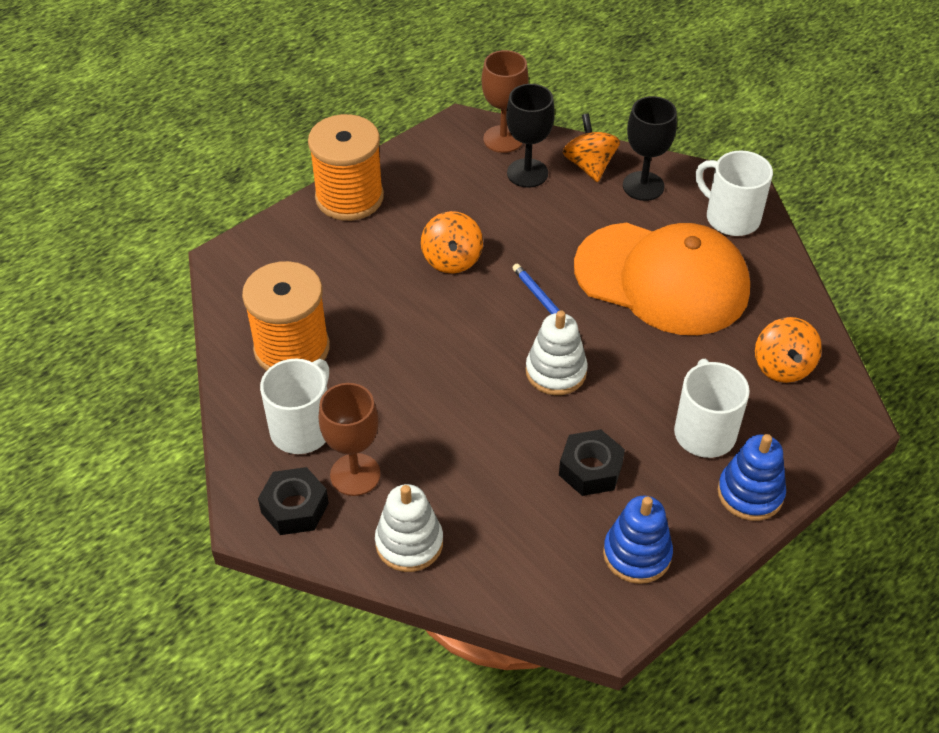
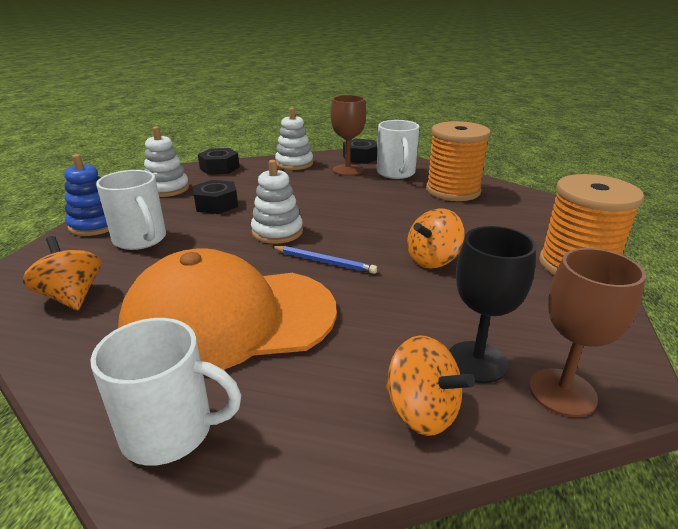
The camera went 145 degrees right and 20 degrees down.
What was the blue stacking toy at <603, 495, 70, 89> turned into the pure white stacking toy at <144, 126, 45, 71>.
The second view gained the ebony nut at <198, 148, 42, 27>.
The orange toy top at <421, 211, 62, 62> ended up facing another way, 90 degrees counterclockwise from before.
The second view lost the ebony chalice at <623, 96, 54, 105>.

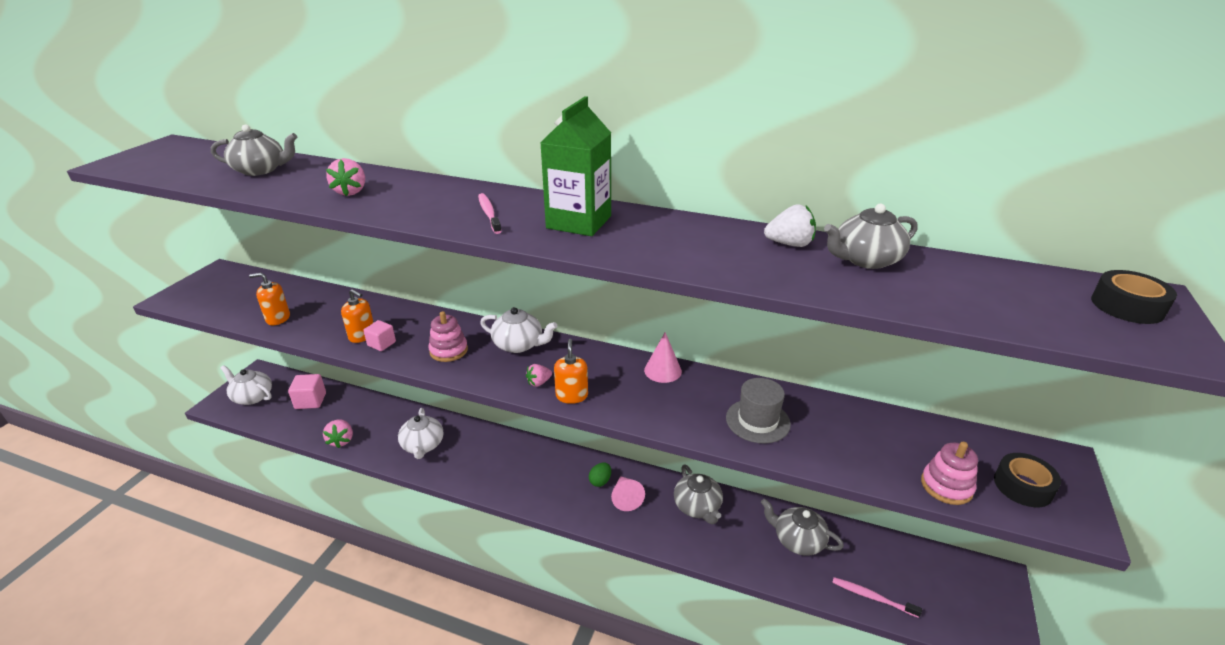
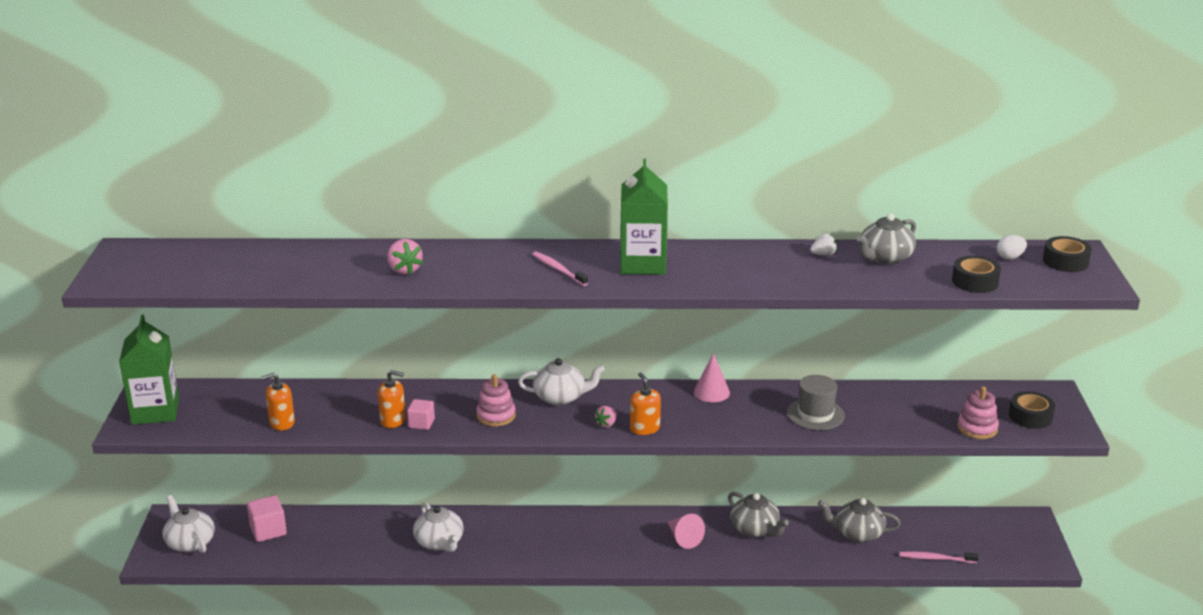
The camera went 20 degrees left and 5 degrees down.
The second view gained the green carton at <119, 314, 60, 111>.
The pure white teapot at <221, 365, 51, 40> ended up facing another way, 45 degrees clockwise from before.
The size of the pure white toy strawberry at <764, 204, 52, 43> changed by a factor of 0.65.
The second view gained the ebony roll of tape at <952, 256, 49, 37>.
The second view gained the pure white egg at <996, 235, 31, 25>.
The second view lost the gray teapot at <211, 124, 86, 52>.
The second view lost the rose-pink toy strawberry at <323, 419, 30, 29>.
The second view lost the green egg at <589, 462, 22, 25>.

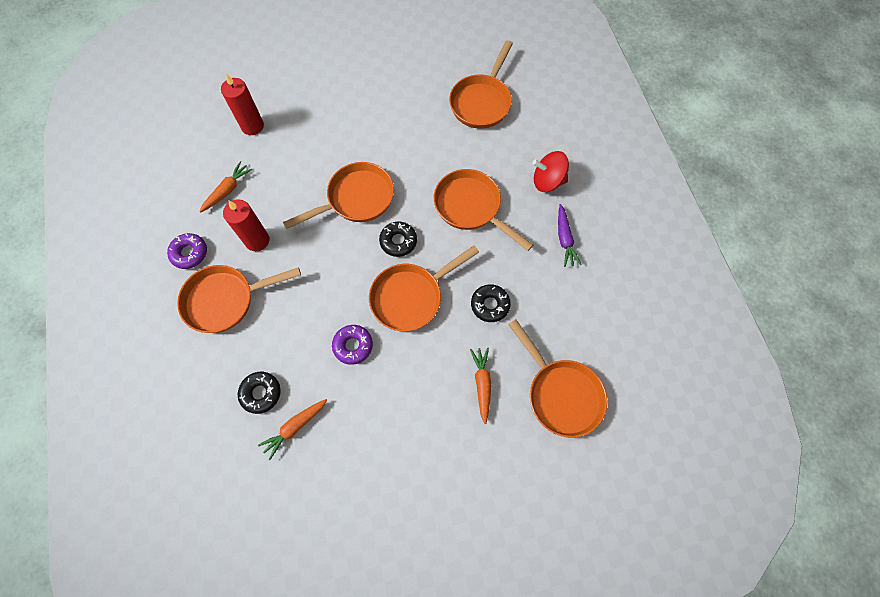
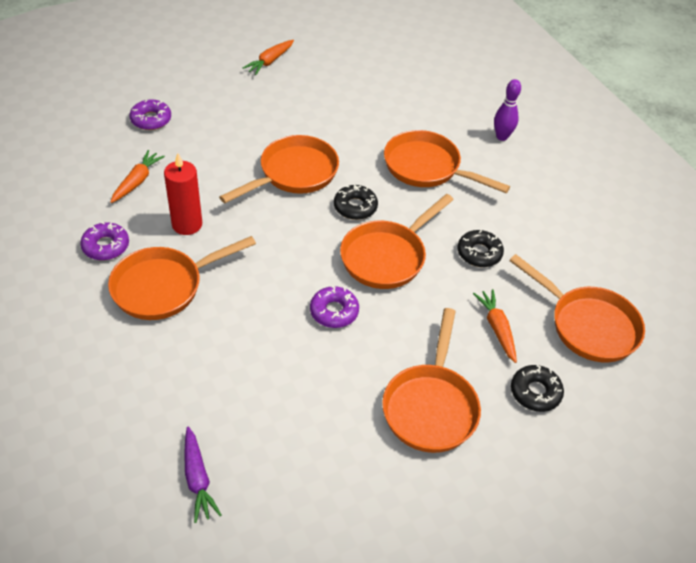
The camera went 15 degrees left and 20 degrees down.
Where the red wax candle stood at <221, 74, 43, 61>, the violet glazed donut came to stand at <129, 99, 42, 31>.
The violet root vegetable ended up elsewhere, having gone from <558, 204, 24, 63> to <184, 427, 37, 96>.
The orange root vegetable ended up elsewhere, having gone from <258, 399, 69, 61> to <243, 40, 51, 35>.
The orange pan ended up elsewhere, having gone from <449, 40, 64, 89> to <382, 308, 99, 145>.
Where the red toy top stood at <532, 151, 37, 41>, the violet skittle came to stand at <494, 79, 27, 62>.
The ebony glazed donut ended up elsewhere, having gone from <238, 372, 43, 42> to <511, 365, 53, 47>.

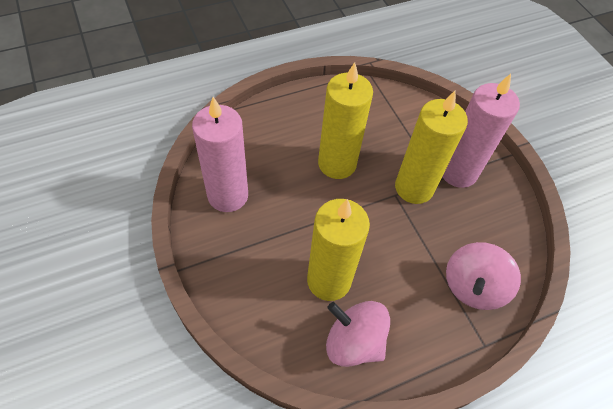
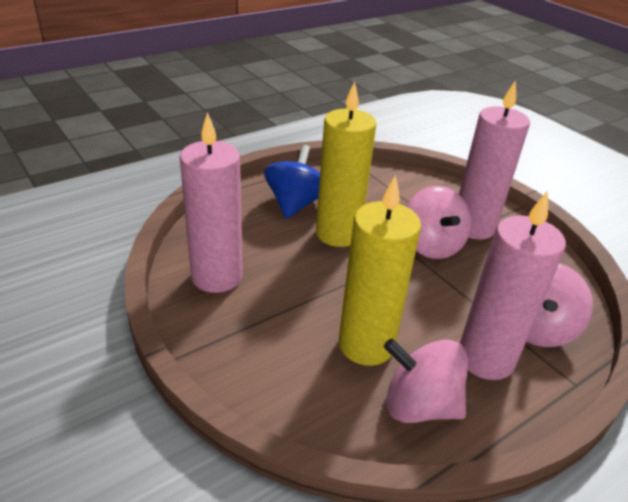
The camera went 10 degrees left and 20 degrees down.
The second view gained the blue toy top at <264, 145, 56, 74>.
Where the bright yellow wax candle stood at <395, 91, 73, 113>, the rose-pink toy top came to stand at <407, 186, 64, 73>.
The second view gained the rose-pink wax candle at <460, 191, 106, 189>.

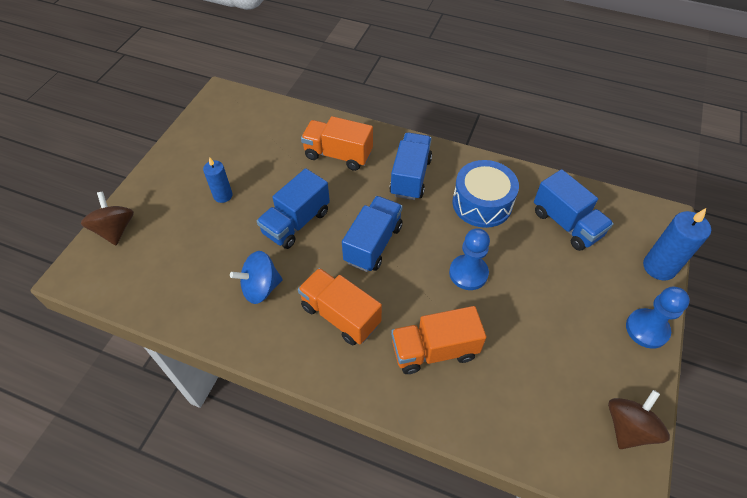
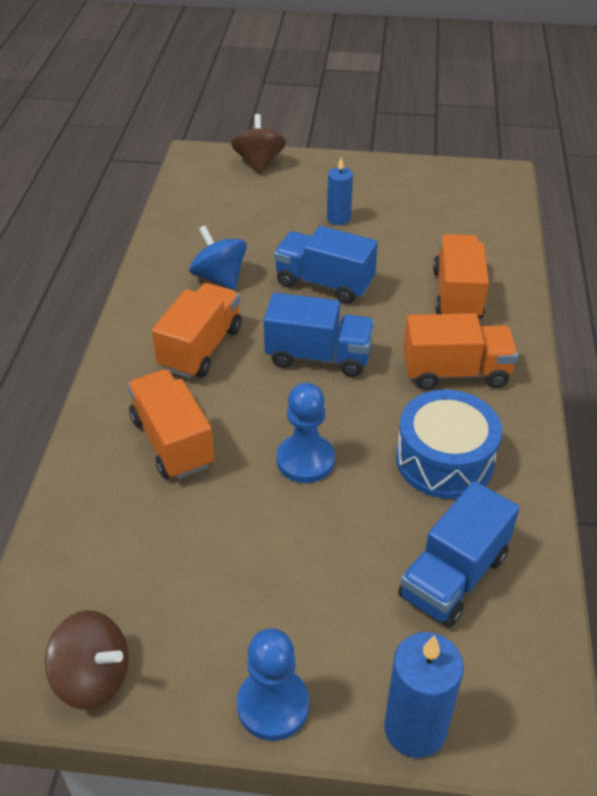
The camera went 75 degrees right and 10 degrees down.
The brown toy top at <81, 191, 53, 54> ended up facing another way, 60 degrees counterclockwise from before.
What was the blue lorry at <389, 133, 43, 67> turned into the orange lorry at <403, 313, 115, 77>.

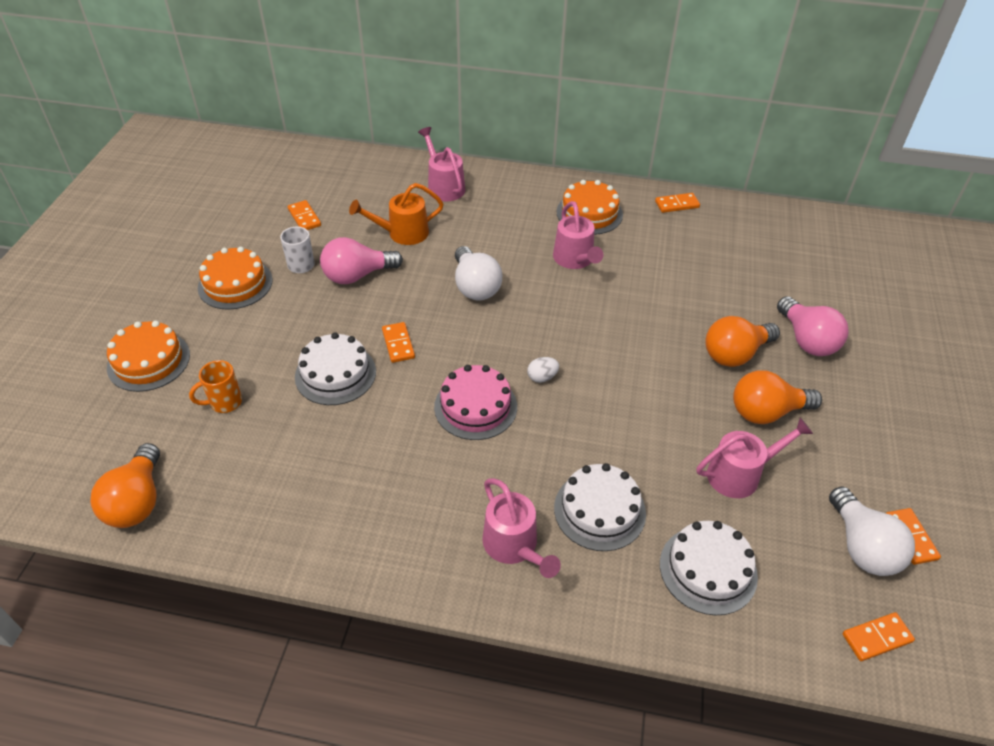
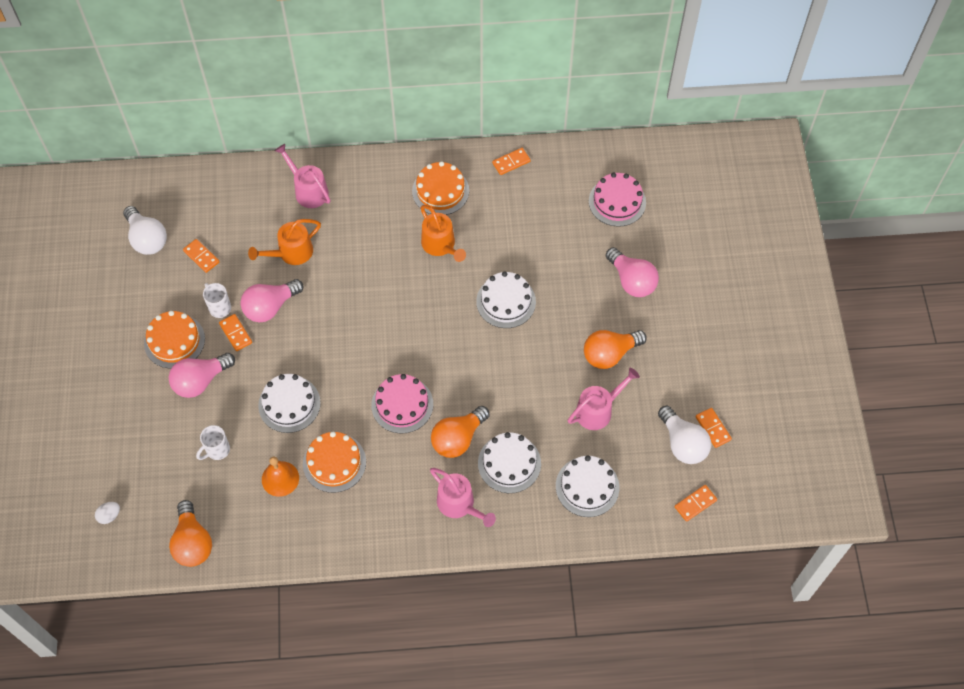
The camera went 15 degrees left and 15 degrees up.
The pure white egg ended up elsewhere, having gone from <527, 357, 32, 26> to <95, 502, 25, 22>.
The pure white lightbulb ended up elsewhere, having gone from <455, 246, 47, 55> to <123, 206, 44, 49>.
The second view gained the rose-pink lightbulb at <169, 353, 66, 45>.
What was the orange coffee mug at <189, 360, 53, 53> turned into the pure white coffee mug at <196, 425, 34, 35>.
The orange domino tile ended up elsewhere, having gone from <382, 322, 33, 41> to <219, 314, 33, 37>.
The second view gained the orange bell at <262, 457, 37, 40>.
The orange gateau ended up elsewhere, having gone from <107, 321, 83, 71> to <303, 432, 63, 61>.
What was the rose-pink watering can at <553, 201, 50, 68> turned into the orange watering can at <421, 205, 45, 57>.
The orange lightbulb ended up elsewhere, having gone from <705, 316, 75, 51> to <431, 406, 59, 52>.
The second view gained the pure white gateau at <476, 271, 60, 57>.
The second view gained the rose-pink gateau at <589, 173, 57, 54>.

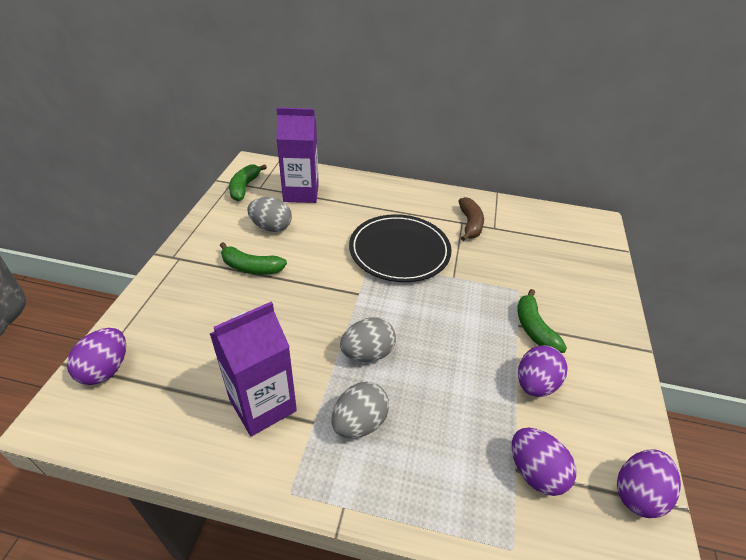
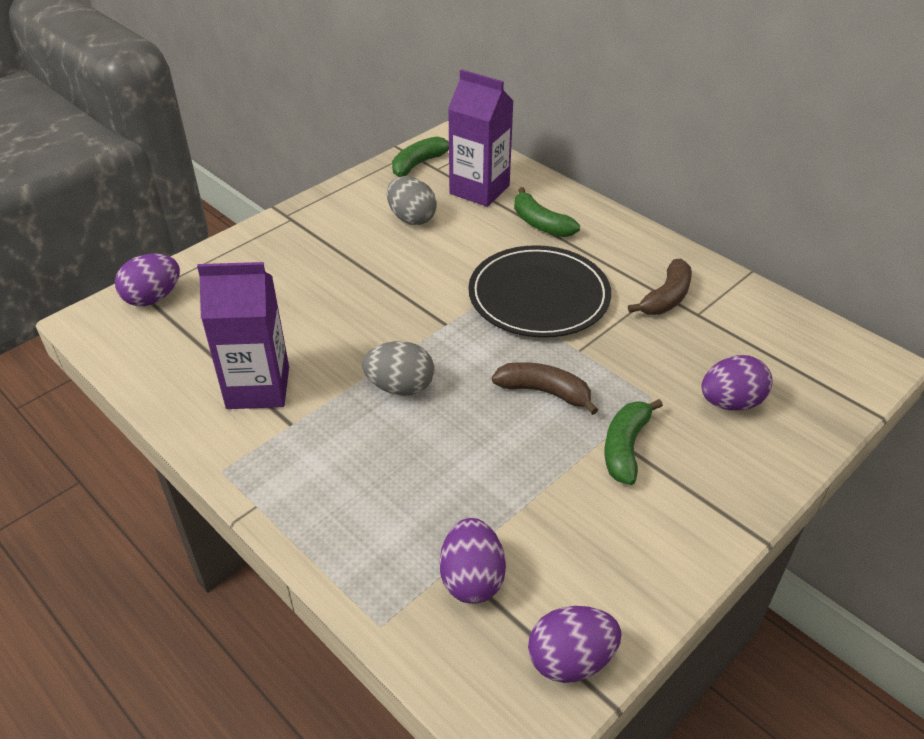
The camera went 35 degrees right and 0 degrees up.
The second view gained the brown toy banana at <492, 362, 106, 53>.
The green toy banana ended up elsewhere, having gone from <220, 242, 67, 33> to <514, 187, 66, 50>.
The violet egg ended up elsewhere, having gone from <518, 345, 50, 52> to <701, 355, 72, 56>.
The second view lost the gray egg at <331, 382, 58, 56>.

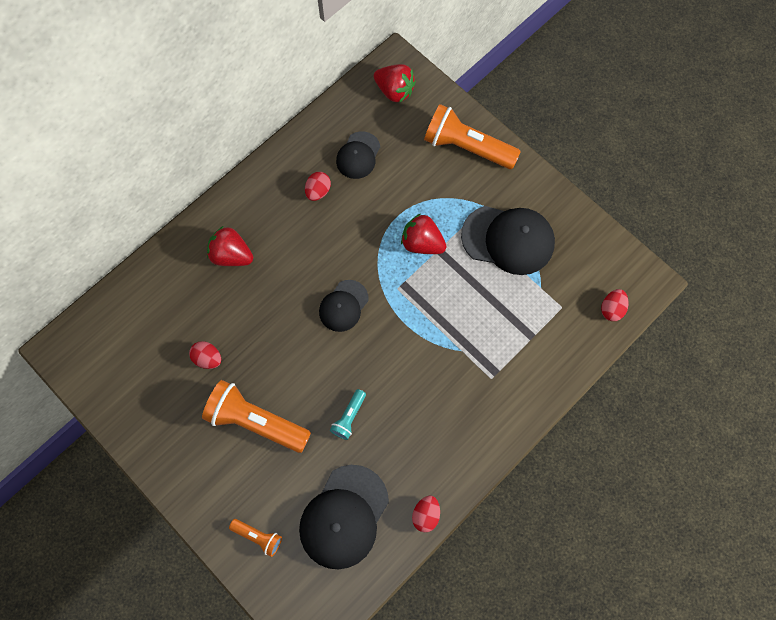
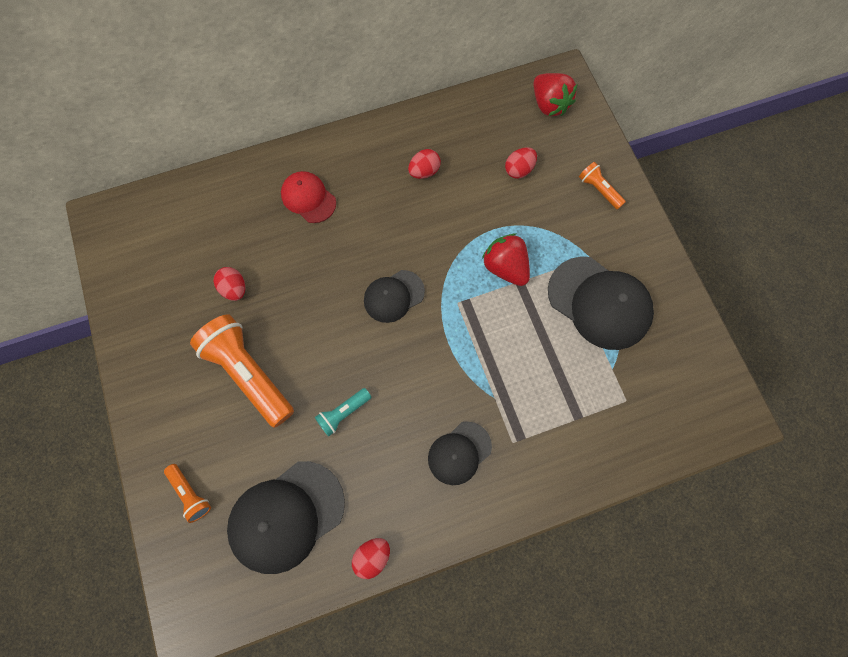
The camera went 25 degrees right and 0 degrees up.
Where the red toy strawberry stood at <207, 226, 46, 40>, the red cap came to stand at <281, 171, 55, 52>.
The ebony cap ended up elsewhere, having gone from <336, 131, 44, 48> to <428, 421, 64, 64>.
The red egg ended up elsewhere, having gone from <601, 289, 27, 32> to <505, 147, 32, 32>.
The size of the orange pocket torch at <424, 104, 97, 65> changed by a factor of 0.48.

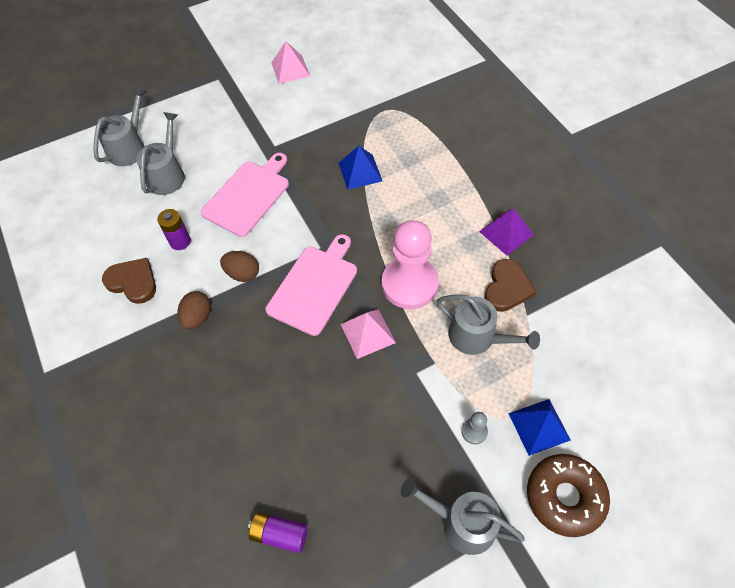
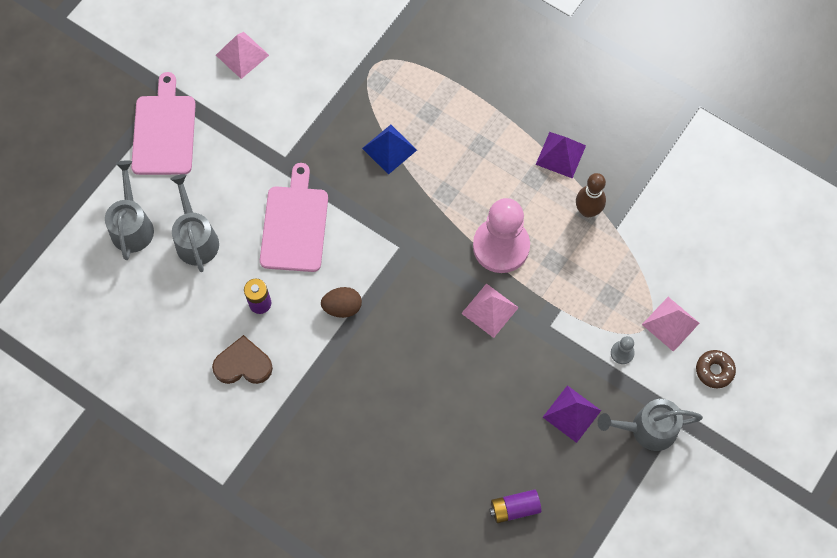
The camera went 30 degrees left and 10 degrees up.
The rose-pink cutting board ended up elsewhere, having gone from <266, 234, 91, 102> to <131, 72, 65, 103>.
The second view gained the violet pyramid shape at <543, 385, 58, 58>.
Where the brown heart shape stood at <485, 259, 51, 53>, the brown skittle came to stand at <576, 173, 30, 44>.
What was the blue pyramid shape at <508, 399, 63, 57> turned into the rose-pink pyramid shape at <642, 297, 57, 55>.
The size of the brown glazed donut at <527, 454, 83, 83> changed by a factor of 0.58.
The second view lost the brown egg at <177, 291, 34, 39>.
The second view lost the gray watering can at <437, 294, 103, 61>.

